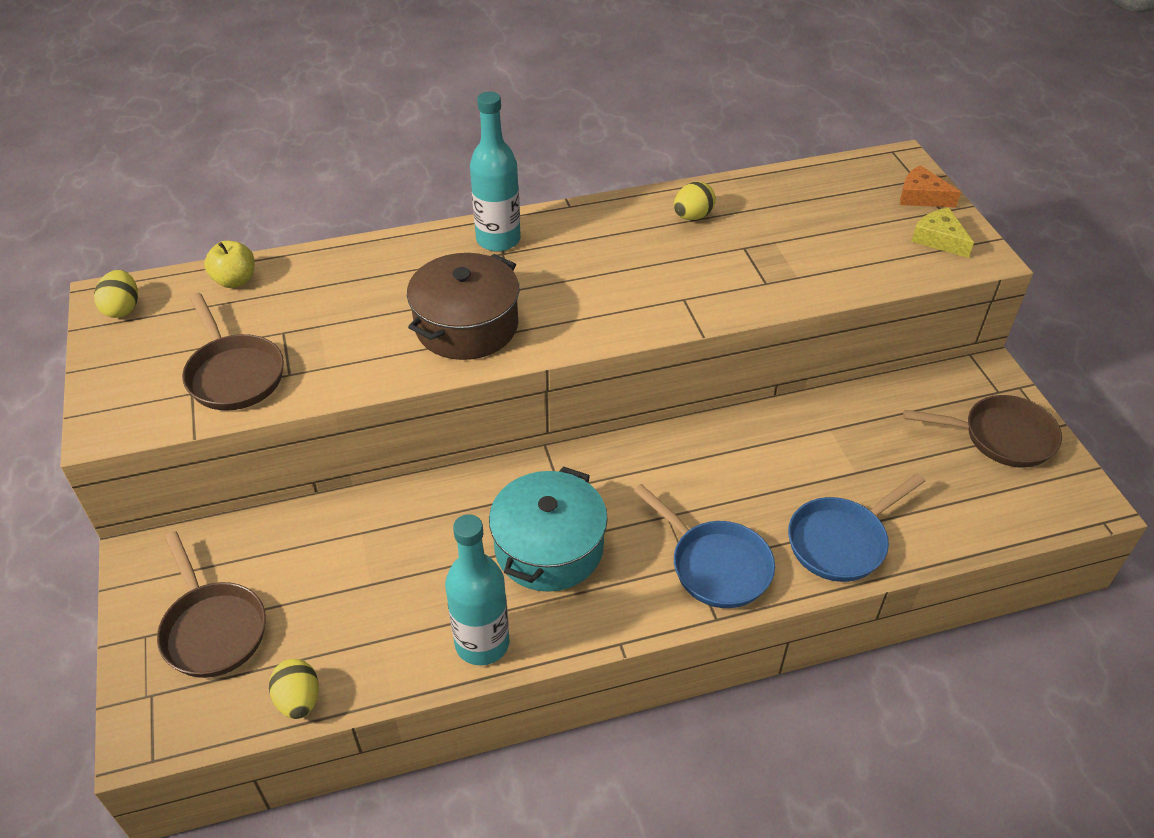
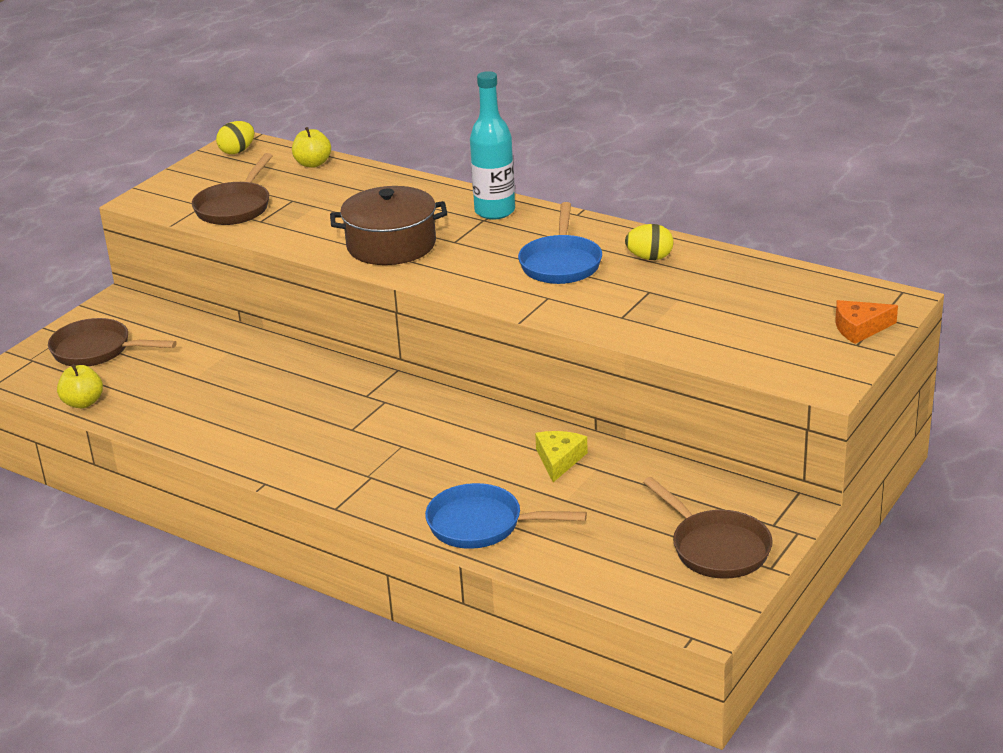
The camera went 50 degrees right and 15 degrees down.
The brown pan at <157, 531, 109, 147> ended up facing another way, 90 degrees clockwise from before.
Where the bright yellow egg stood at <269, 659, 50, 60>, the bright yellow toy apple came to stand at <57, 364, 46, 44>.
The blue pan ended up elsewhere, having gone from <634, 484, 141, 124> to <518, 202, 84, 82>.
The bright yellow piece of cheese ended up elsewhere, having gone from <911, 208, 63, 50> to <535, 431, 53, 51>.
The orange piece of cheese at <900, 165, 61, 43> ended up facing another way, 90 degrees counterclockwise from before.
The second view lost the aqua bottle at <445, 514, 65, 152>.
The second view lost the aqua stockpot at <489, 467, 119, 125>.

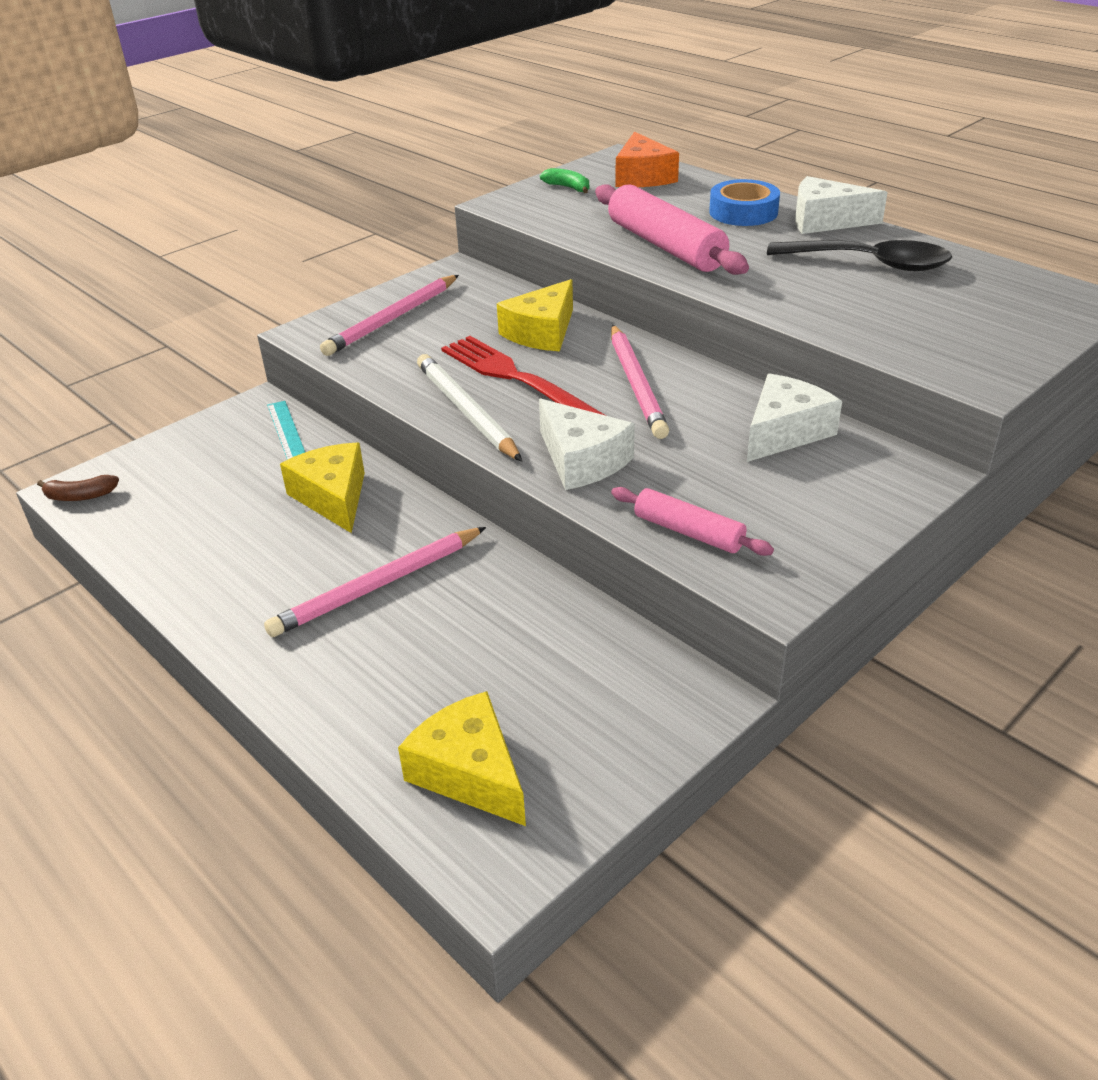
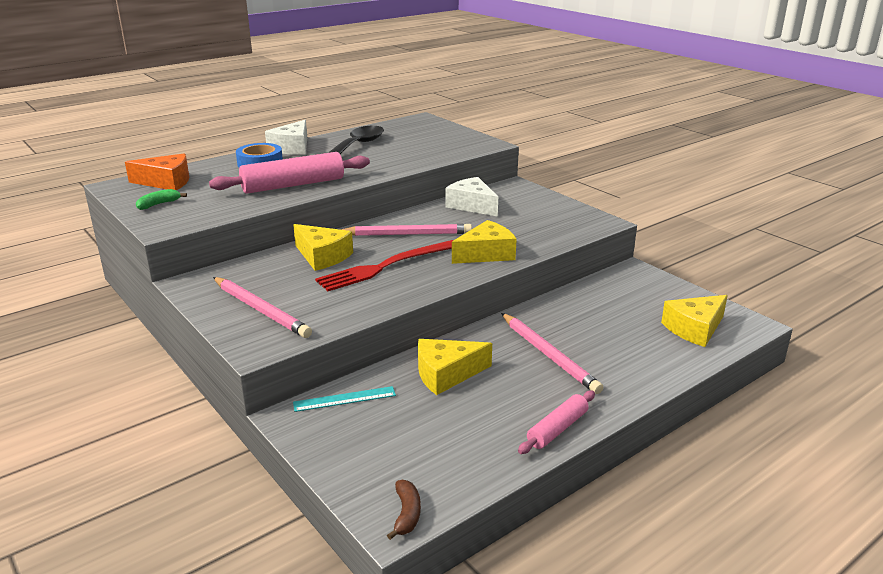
The camera went 85 degrees left and 10 degrees down.
What was the pure white piece of cheese at <539, 398, 96, 92> turned into the bright yellow piece of cheese at <452, 220, 65, 44>.
The rose-pink pastry roller ended up elsewhere, having gone from <611, 487, 163, 69> to <518, 391, 77, 63>.
The second view lost the pure white lead pencil at <417, 354, 105, 107>.

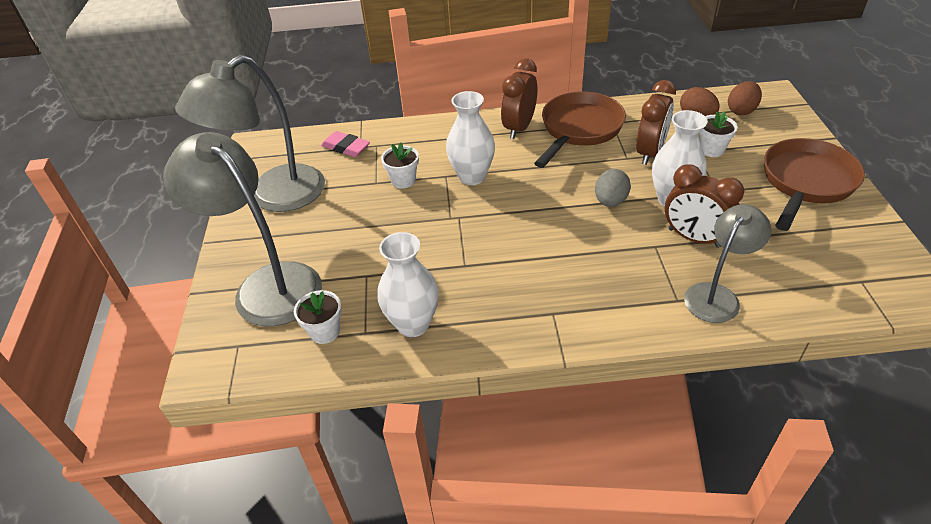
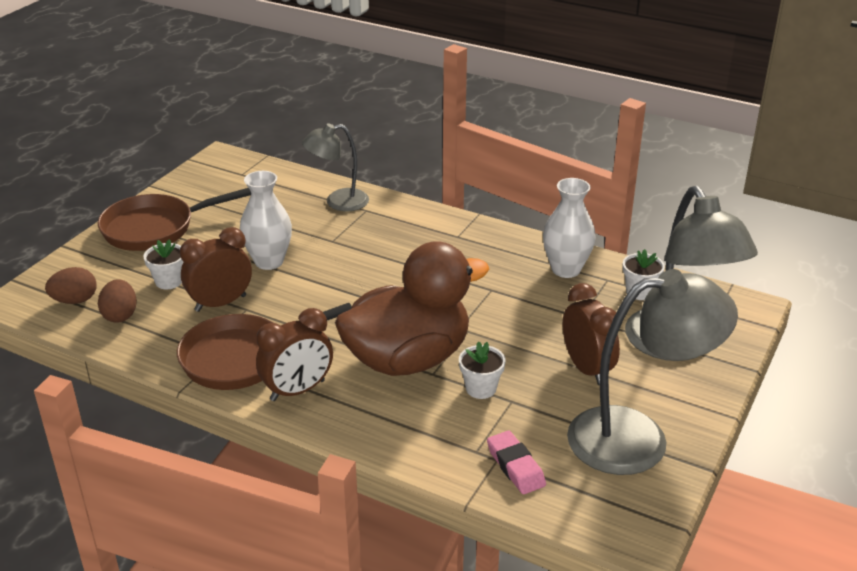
The camera went 150 degrees left and 10 degrees down.
Where the pure white tall vase stood at <446, 91, 49, 94>, the brown duck came to stand at <335, 242, 154, 134>.
The brown clock ended up elsewhere, having gone from <665, 164, 79, 84> to <563, 283, 57, 102>.
The second view lost the gray egg at <595, 169, 36, 38>.

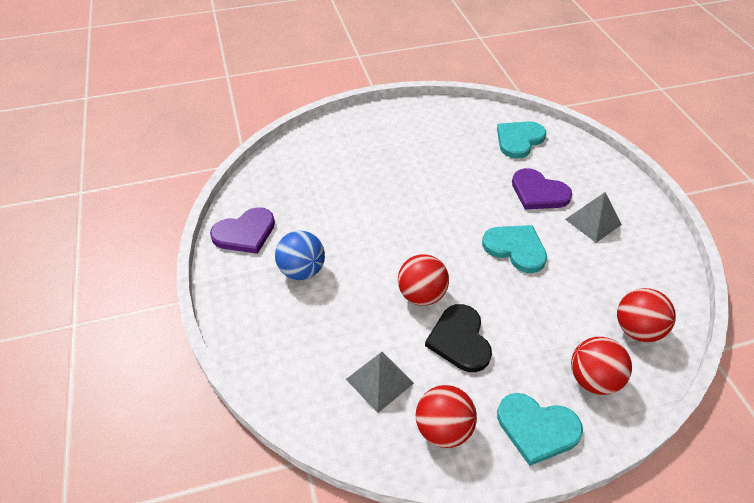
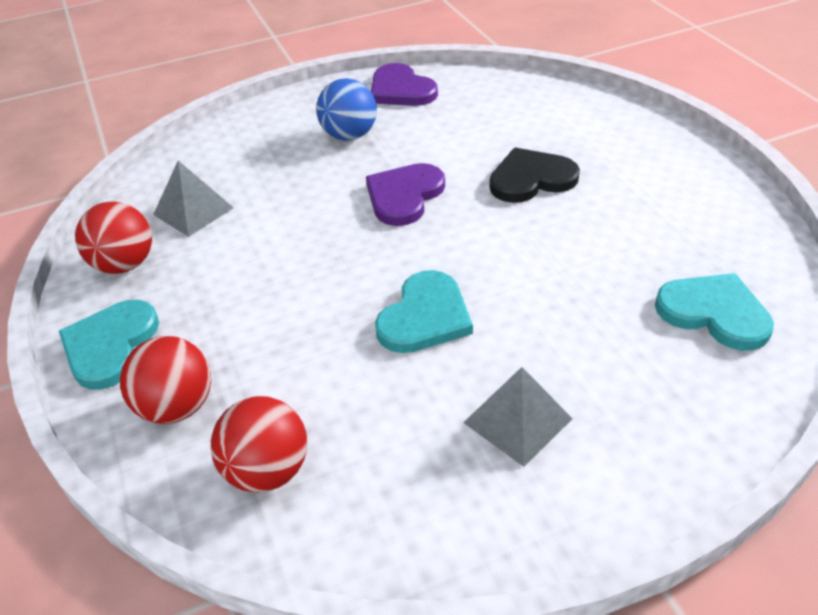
The camera went 85 degrees right and 5 degrees down.
The violet heart shape ended up elsewhere, having gone from <512, 168, 60, 41> to <366, 163, 79, 63>.
The ebony heart shape ended up elsewhere, having gone from <425, 304, 67, 68> to <489, 147, 91, 56>.
The second view lost the red sphere at <398, 254, 51, 52>.

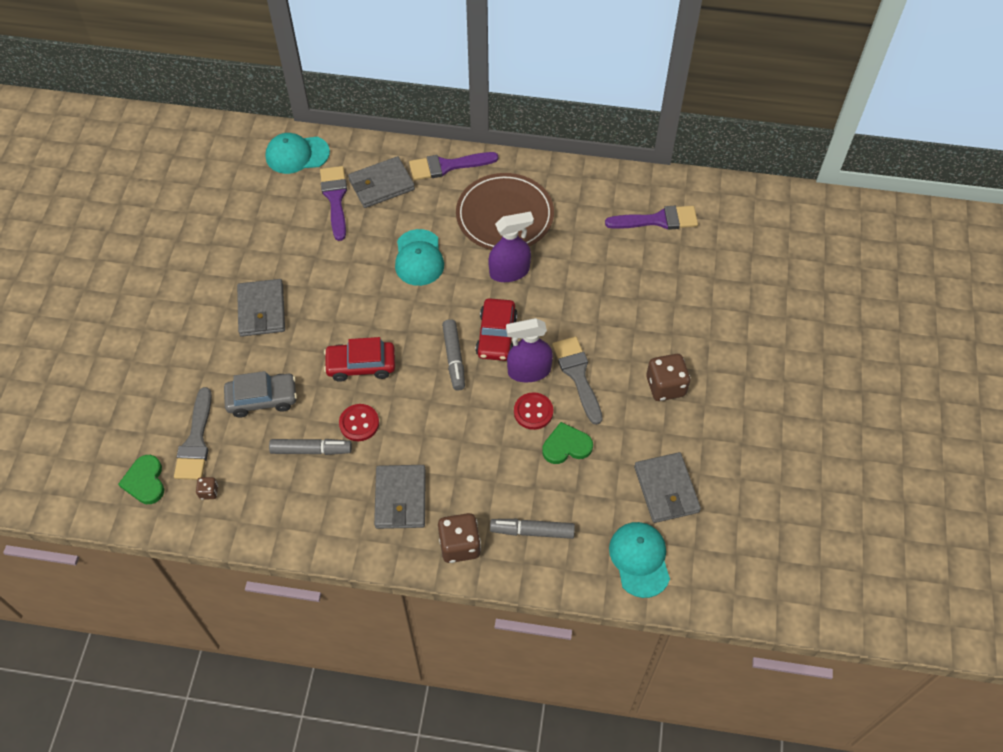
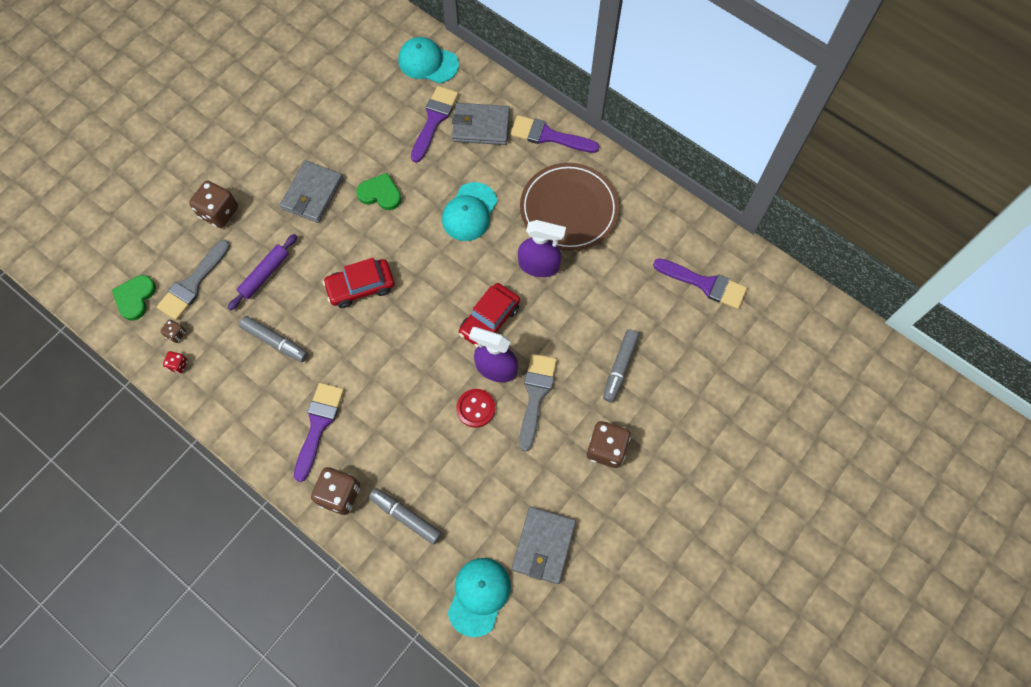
The camera went 30 degrees right and 10 degrees up.
The second view gained the red die at <163, 351, 25, 22>.
The second view gained the brown die at <189, 181, 49, 47>.
Where the gray toy car stood at <224, 371, 73, 47>, the violet pastry roller came to stand at <228, 234, 69, 76>.
Where the gray wallet stood at <374, 465, 52, 64>, the violet brush came to stand at <294, 383, 50, 99>.
The red toy car at <324, 337, 71, 45> ended up facing another way, 45 degrees counterclockwise from before.
The green heart shape ended up elsewhere, having gone from <542, 422, 51, 42> to <356, 173, 45, 37>.
The gray marker ended up elsewhere, having gone from <442, 319, 23, 72> to <603, 329, 36, 74>.
The second view lost the red button at <339, 404, 40, 37>.

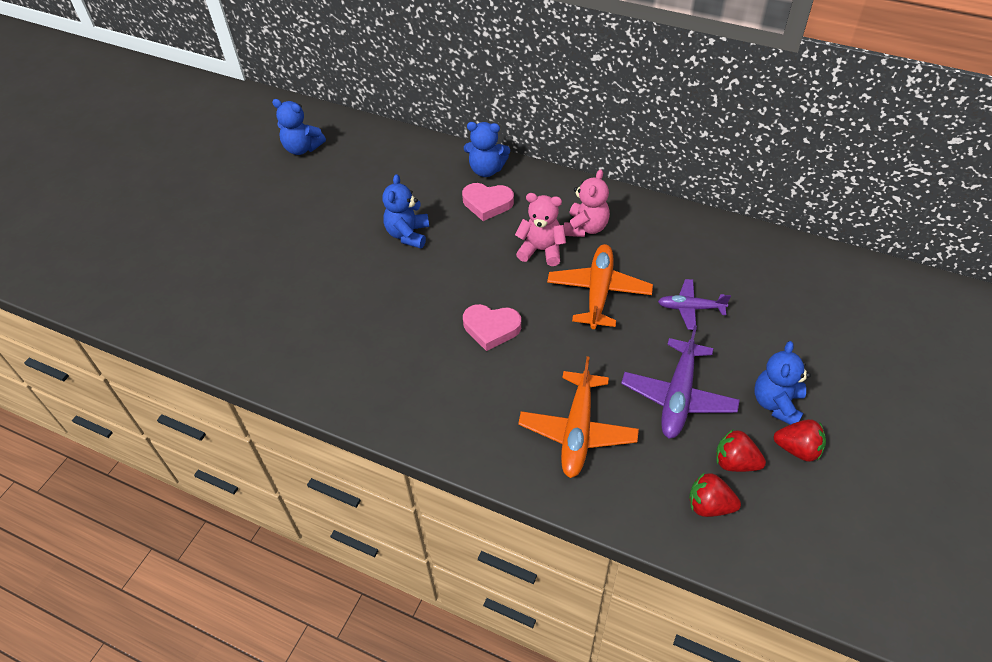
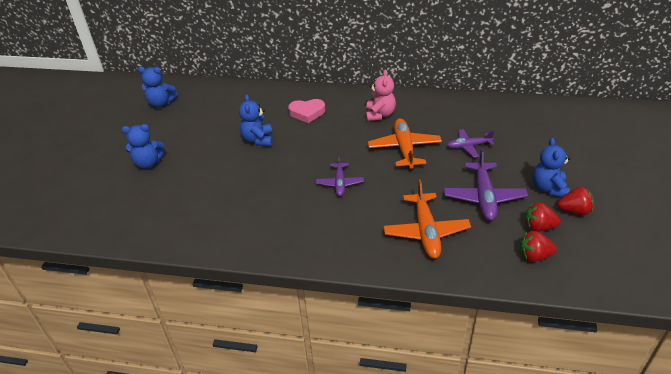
The camera went 15 degrees left and 10 degrees down.
The blue teddy ended up elsewhere, having gone from <464, 122, 46, 55> to <122, 124, 43, 45>.
Where the rose-pink heart shape stood at <463, 304, 58, 47>, the violet plane came to stand at <316, 155, 48, 41>.
The second view lost the rose-pink teddy at <515, 193, 51, 73>.

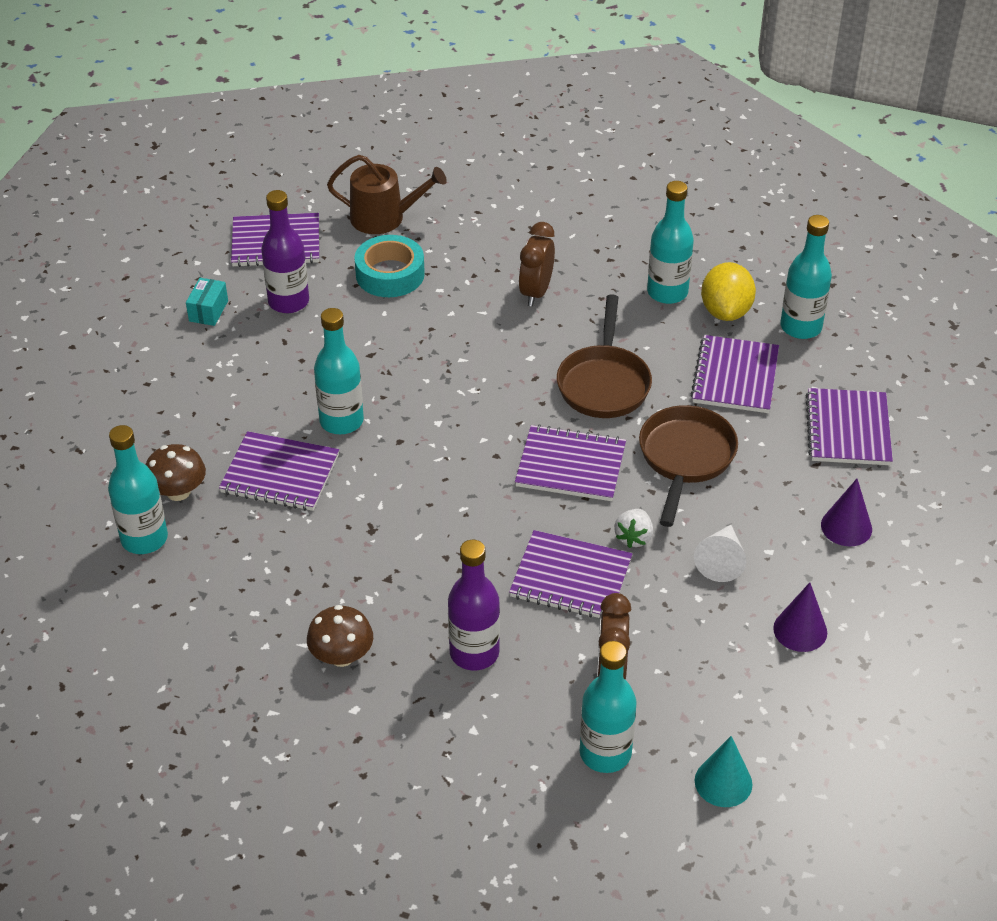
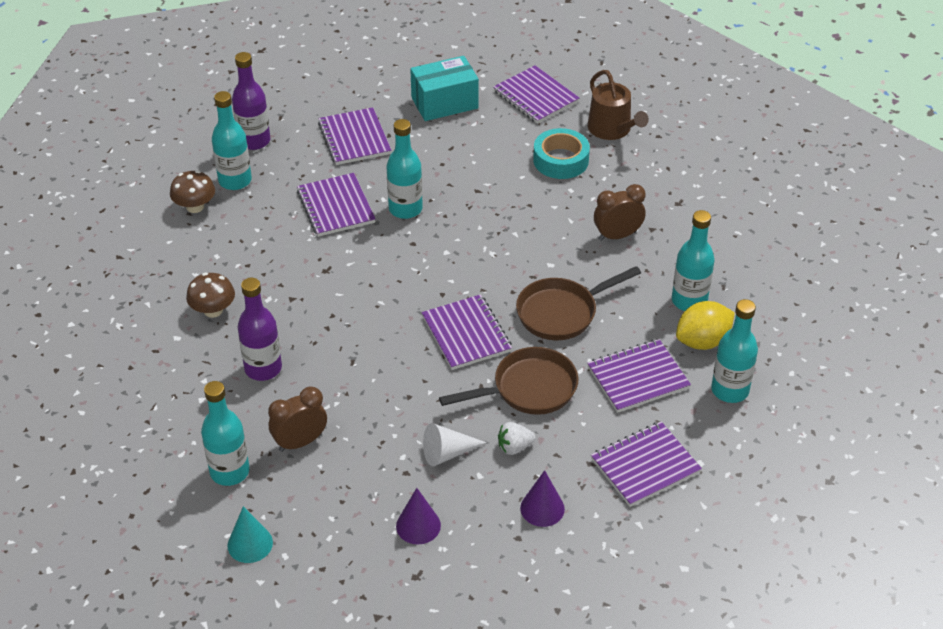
The camera went 55 degrees right and 0 degrees up.
The brown toadstool ended up elsewhere, having gone from <146, 444, 60, 57> to <170, 170, 45, 43>.
The violet bottle ended up elsewhere, having gone from <261, 190, 48, 123> to <232, 52, 38, 98>.
The violet notebook ended up elsewhere, having gone from <509, 530, 123, 88> to <318, 107, 73, 58>.
The size of the aqua package at <186, 278, 42, 48> changed by a factor of 1.93.
The pure white toy strawberry ended up elsewhere, having gone from <614, 509, 39, 39> to <498, 422, 37, 33>.

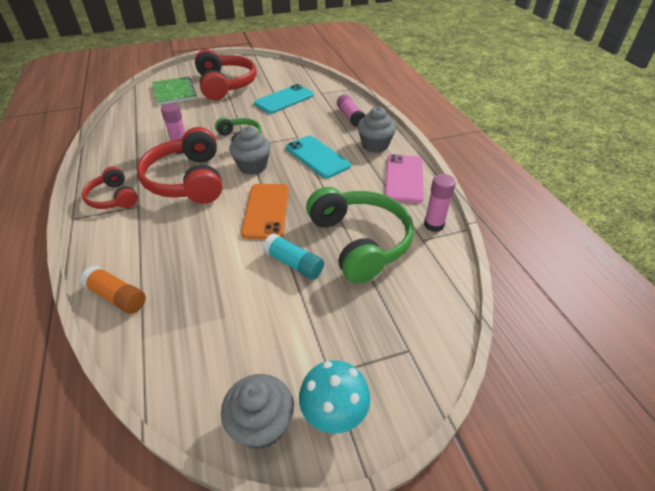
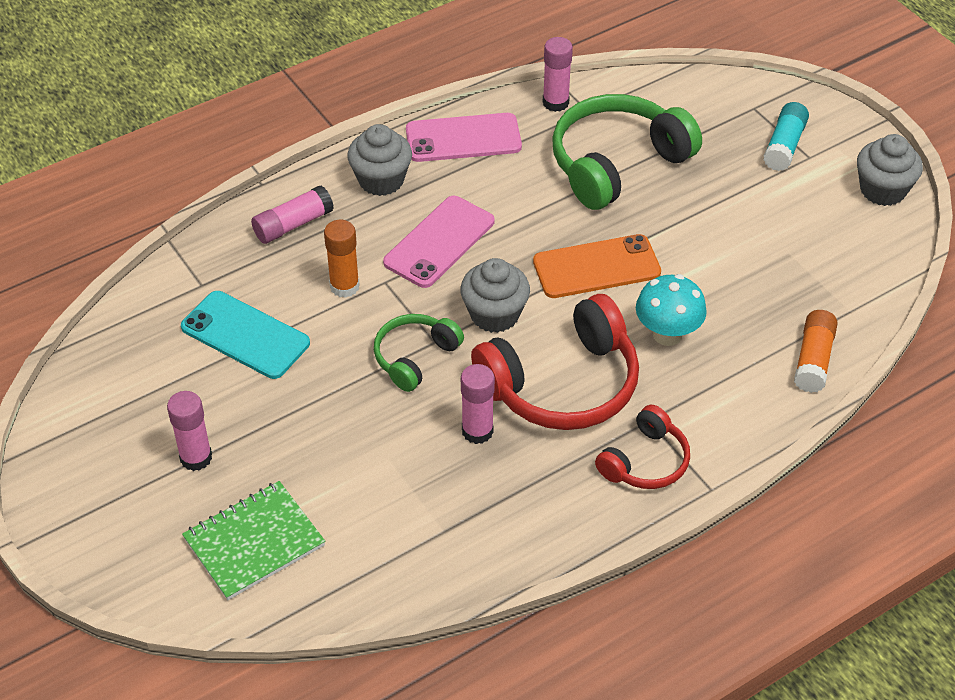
The camera went 105 degrees left and 5 degrees up.
Where the red headset stood at <195, 49, 62, 51>, the rose-pink stick of glue came to stand at <167, 391, 45, 80>.
The second view gained the orange stick of glue at <324, 220, 36, 78>.
What was the aqua mobile phone at <286, 136, 65, 43> turned into the rose-pink mobile phone at <383, 196, 112, 92>.
The aqua toadstool ended up elsewhere, having gone from <299, 360, 71, 73> to <636, 274, 71, 72>.
The aqua stick of glue ended up elsewhere, having gone from <263, 233, 61, 47> to <763, 102, 46, 69>.

